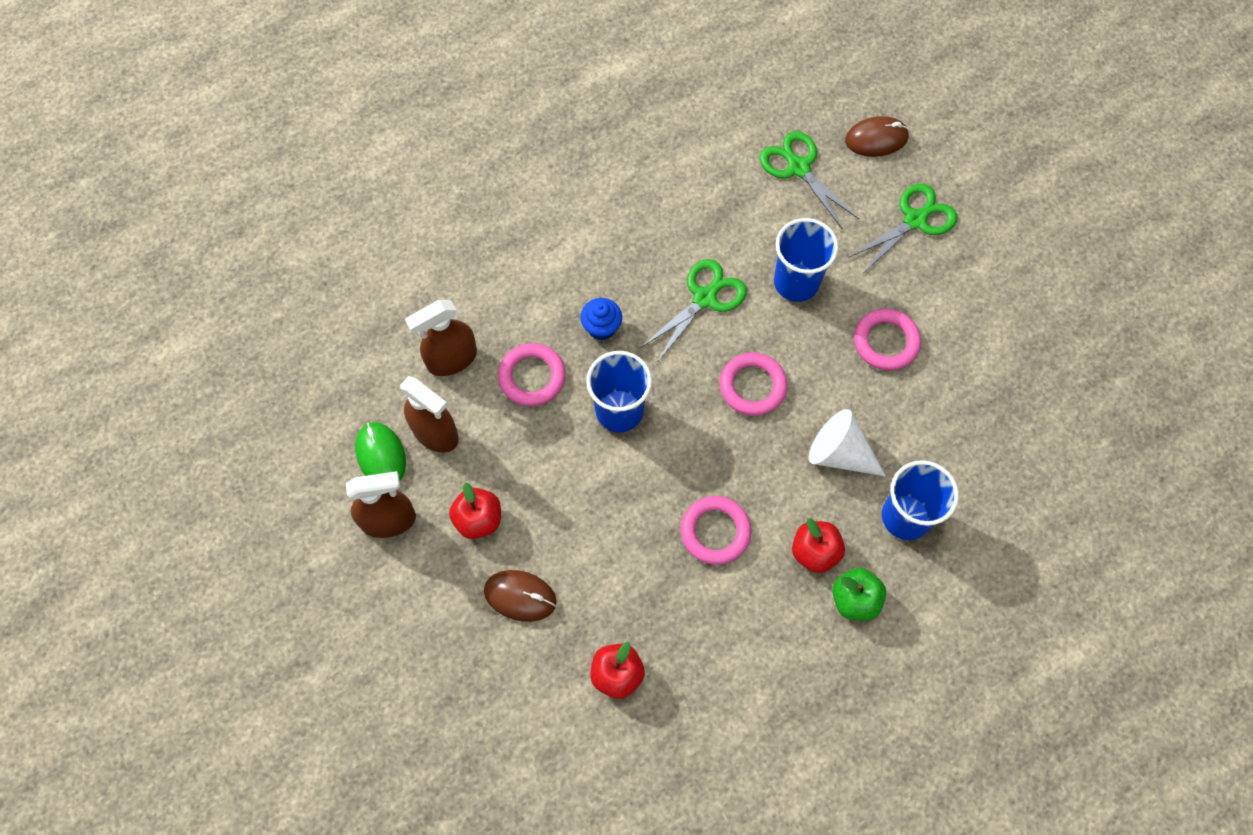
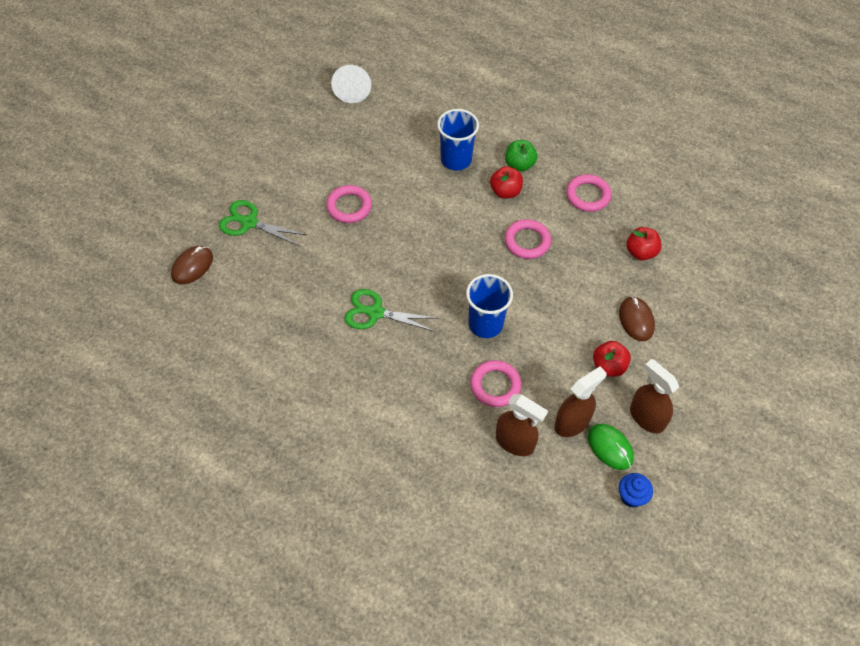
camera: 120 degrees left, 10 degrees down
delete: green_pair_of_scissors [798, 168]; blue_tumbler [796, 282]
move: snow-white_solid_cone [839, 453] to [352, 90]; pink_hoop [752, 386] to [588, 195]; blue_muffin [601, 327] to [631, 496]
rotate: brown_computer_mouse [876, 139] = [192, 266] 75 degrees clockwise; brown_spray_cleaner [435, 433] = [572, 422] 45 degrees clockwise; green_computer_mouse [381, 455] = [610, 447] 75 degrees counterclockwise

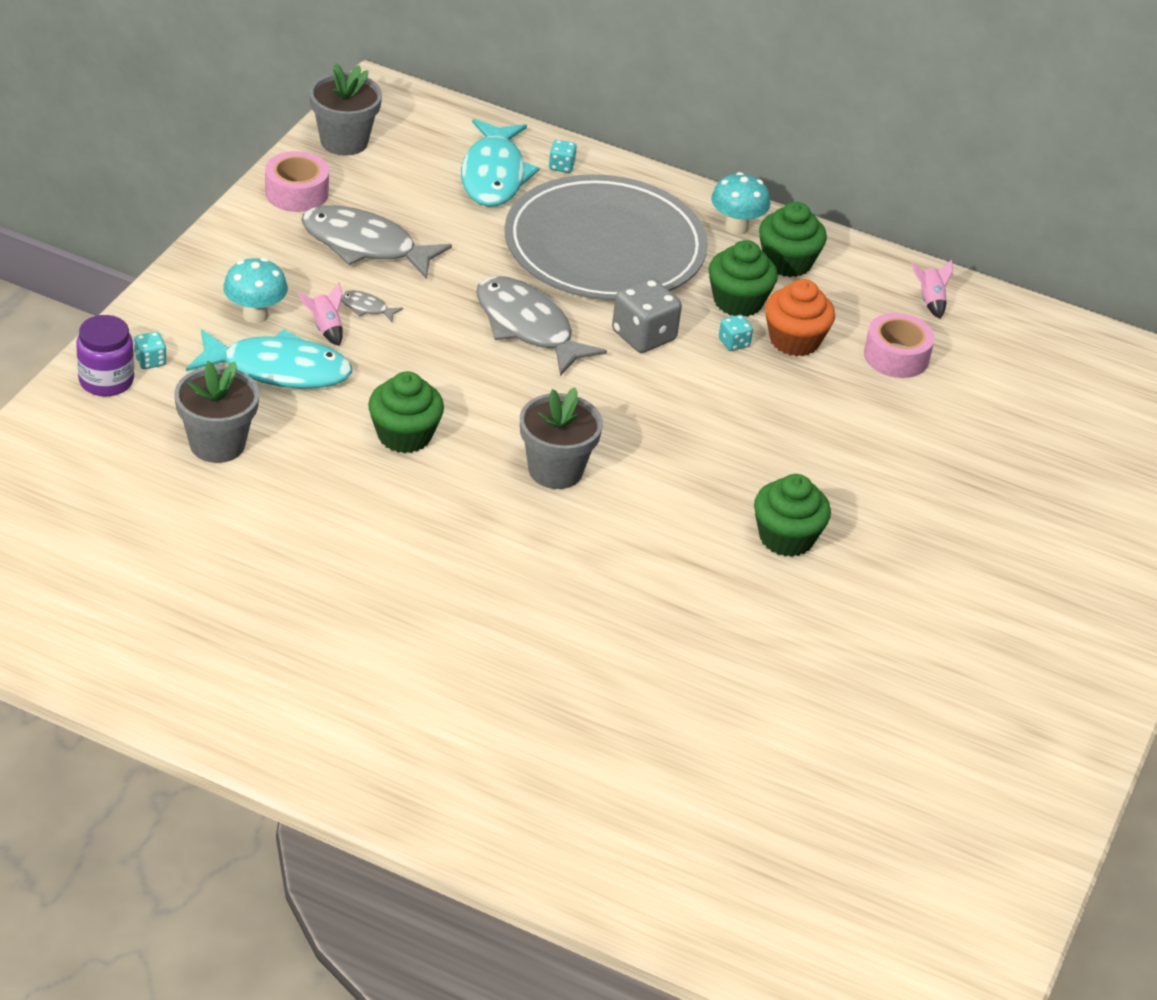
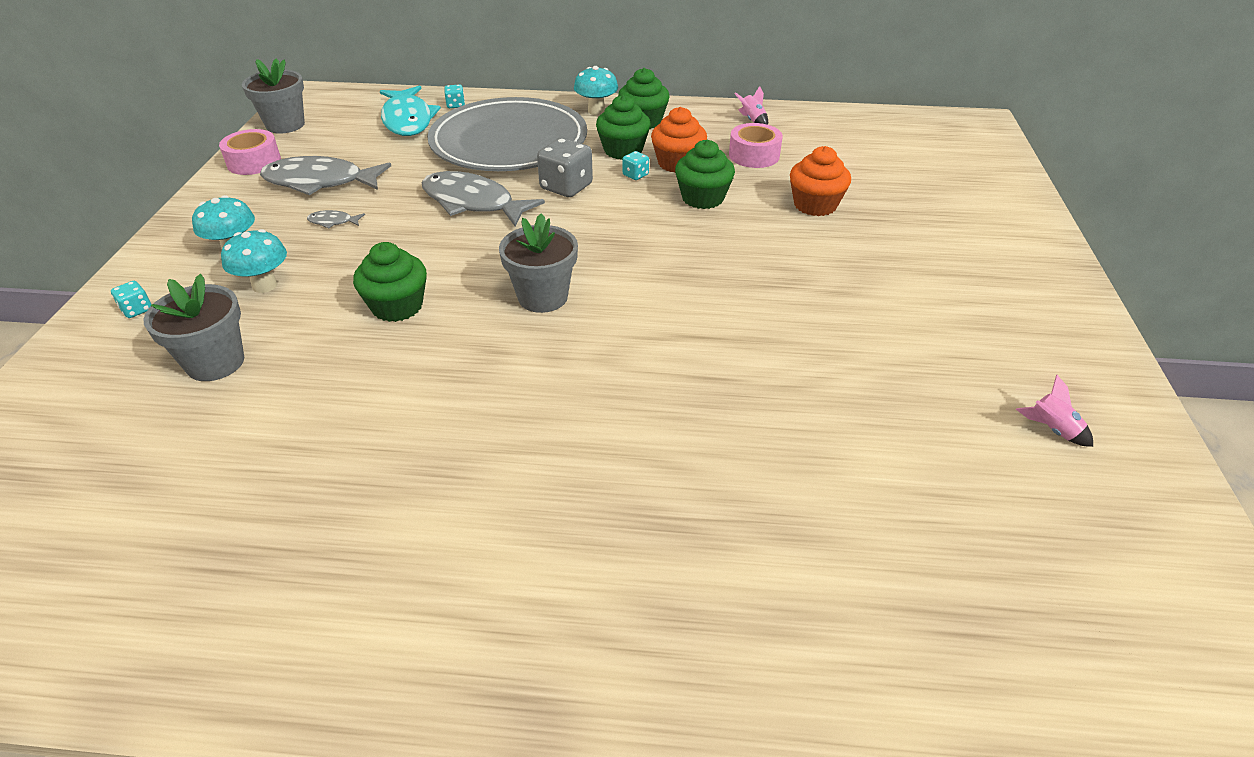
camera: 15 degrees left, 0 degrees up
delete: violet_preserve_jar [106, 381]
insert: bright_orange_muffin [815, 205]
move: green_muffin [786, 538] to [702, 198]; pink_spaceship [325, 328] to [1052, 429]
replace: turquoise_toy_fish [278, 370] to turquoise_mushroom [265, 285]

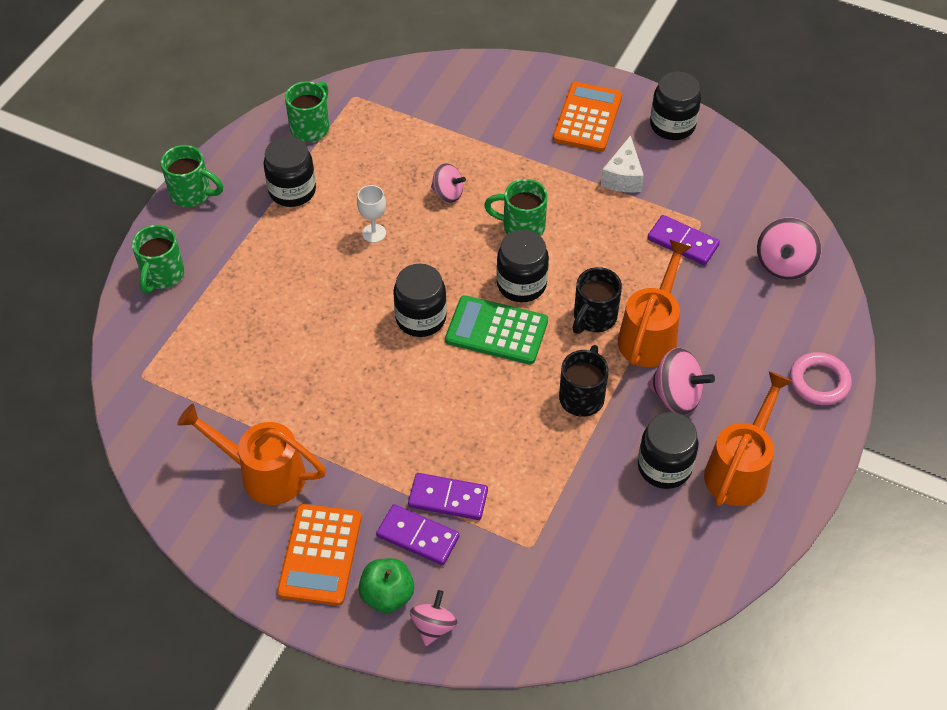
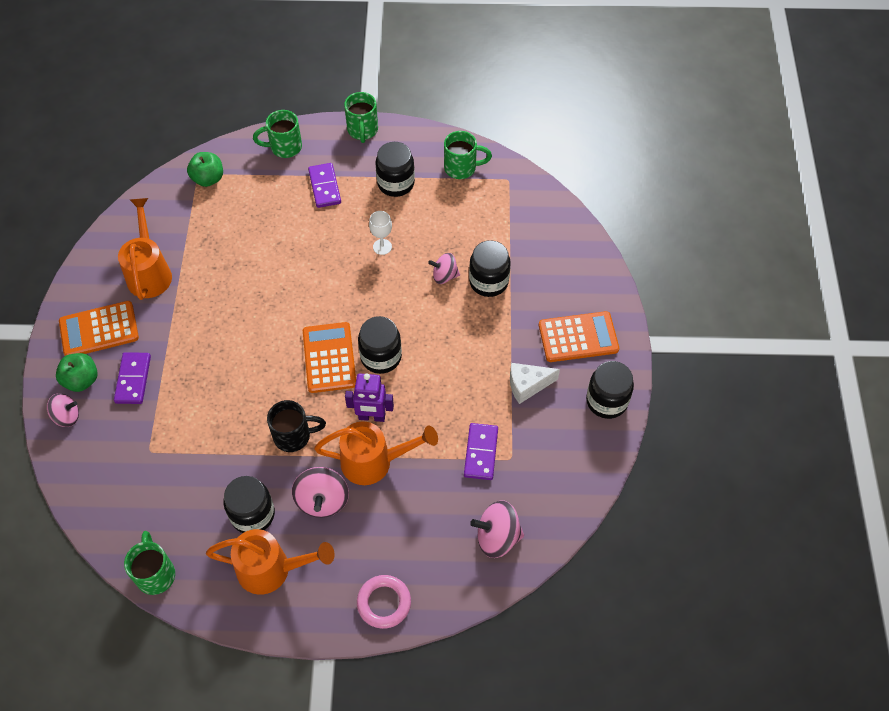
camera: 65 degrees right, 5 degrees up
insert: green_toy_apple [208, 179]
move: green_tea_mug [521, 227] to [155, 573]; violet_domino [448, 498] to [325, 187]; ebony_preserve_jar [421, 318] to [488, 281]
replace: ebony_tea_mug [593, 318] to violet_toy_robot [372, 417]
recolor: green_calculator [496, 331] to bright_orange_calculator [329, 358]
rotate: pink_whirligig [447, 193] = [444, 276] 90 degrees clockwise

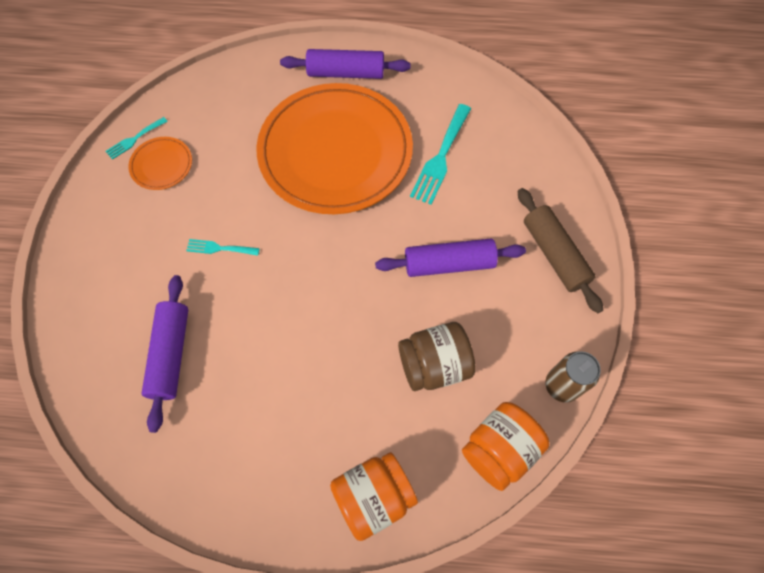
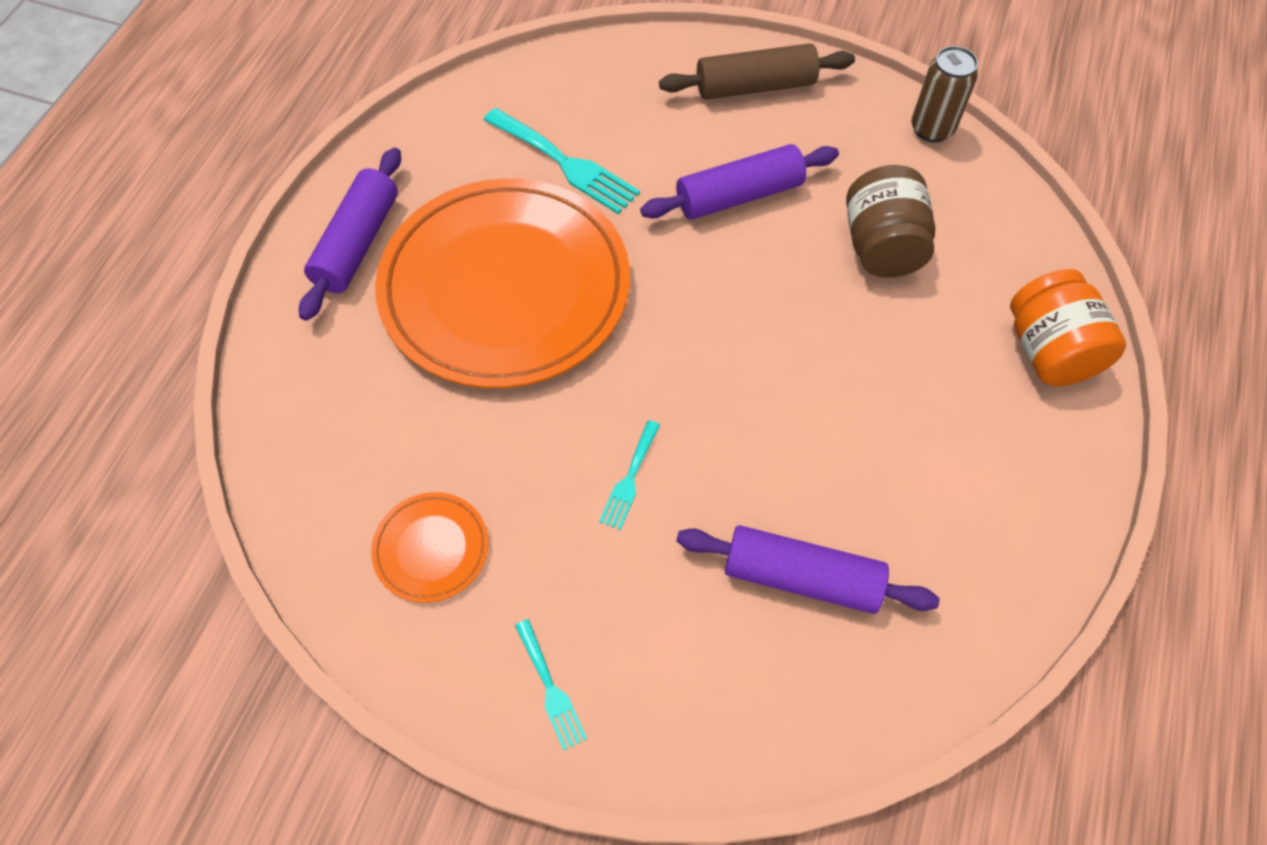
camera: 75 degrees left, 5 degrees down
delete: bright_orange_preserve_jar [499, 449]
move: turquoise_fork [134, 139] to [550, 688]
rotate: violet_pastry_roller [449, 264] = [739, 196] 60 degrees clockwise

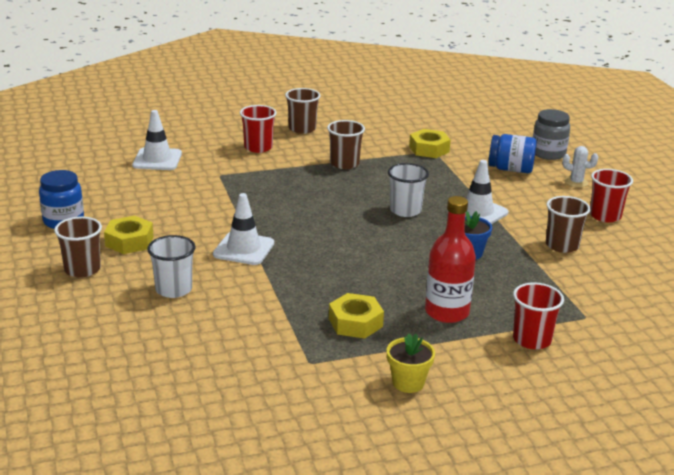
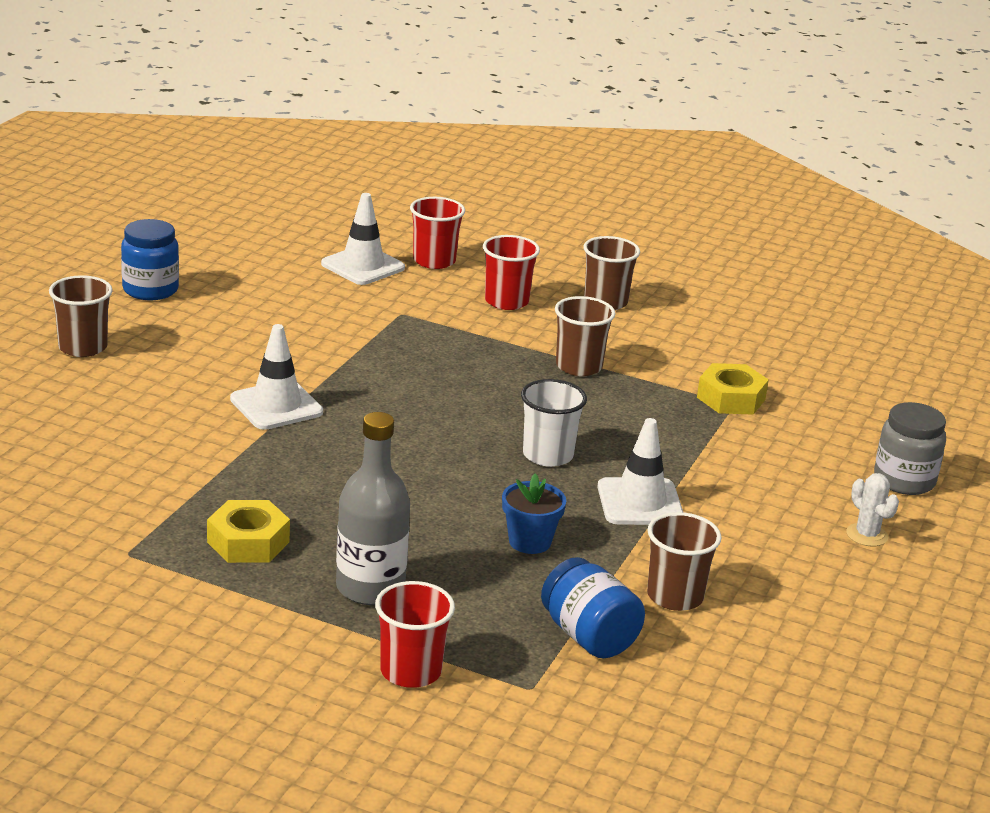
camera: 40 degrees right, 0 degrees up
delete: bright_yellow_hex_nut [129, 241]; snow-white_tumbler [173, 289]; bright_yellow_flower_pot [408, 383]
move: scarlet_tumbler [605, 216] to [434, 261]; blue_preserve_jar [510, 169] to [588, 636]
recolor: scarlet_drink_bottle [447, 312] to ash-grey_drink_bottle [370, 588]

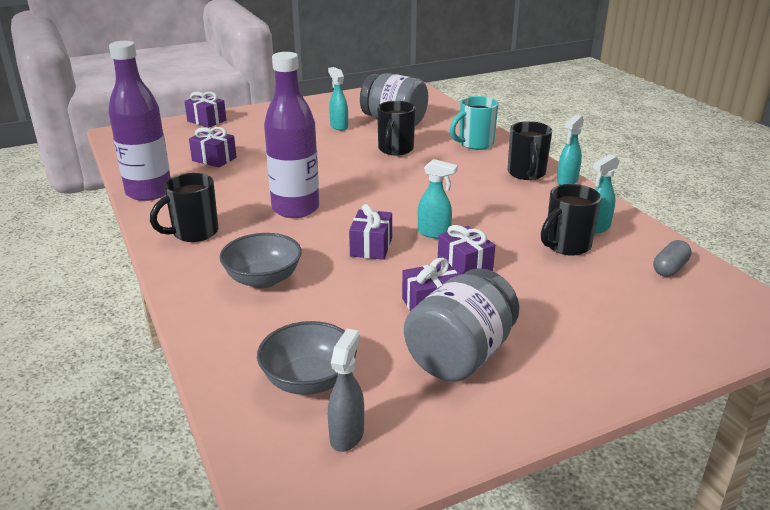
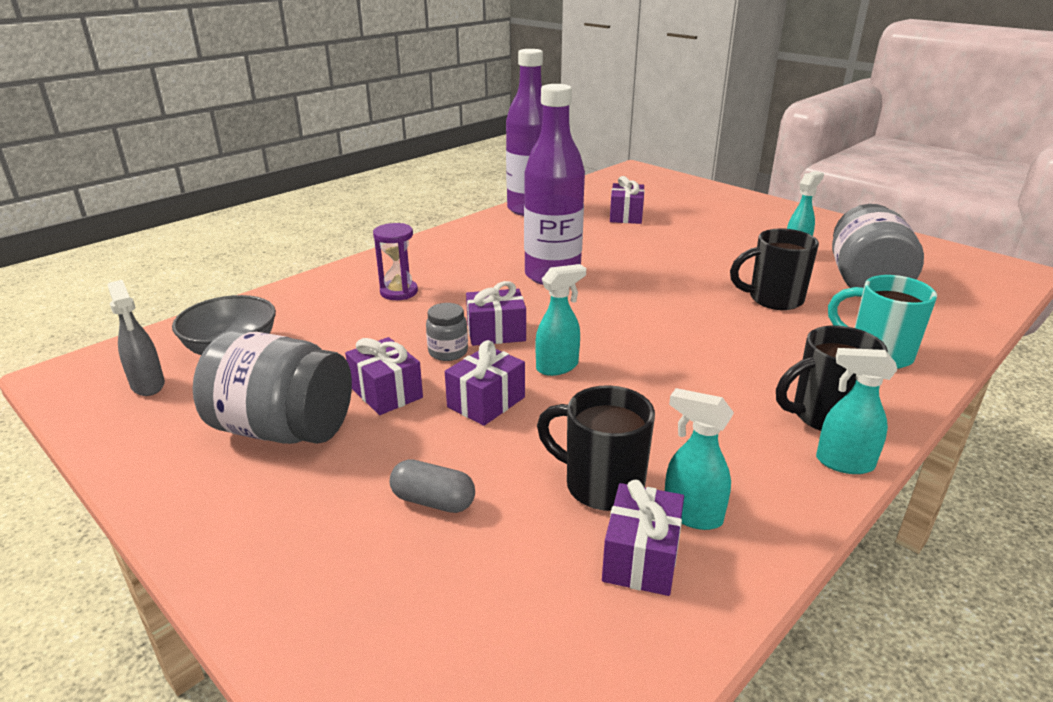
camera: 70 degrees right, 0 degrees up
delete: ebony_tea_mug [194, 233]
insert: ash-grey_preserve_jar [448, 352]
move: ash-grey_capsule [669, 268] to [433, 501]; violet_present [207, 121] to [641, 558]
replace: ash-grey_deep_dish [263, 279] to violet_sand_timer [399, 292]
rotate: ash-grey_spray_cleaner [347, 435] = [148, 385] 60 degrees clockwise; turquoise_spray_cleaner [434, 233] = [558, 367] 120 degrees counterclockwise

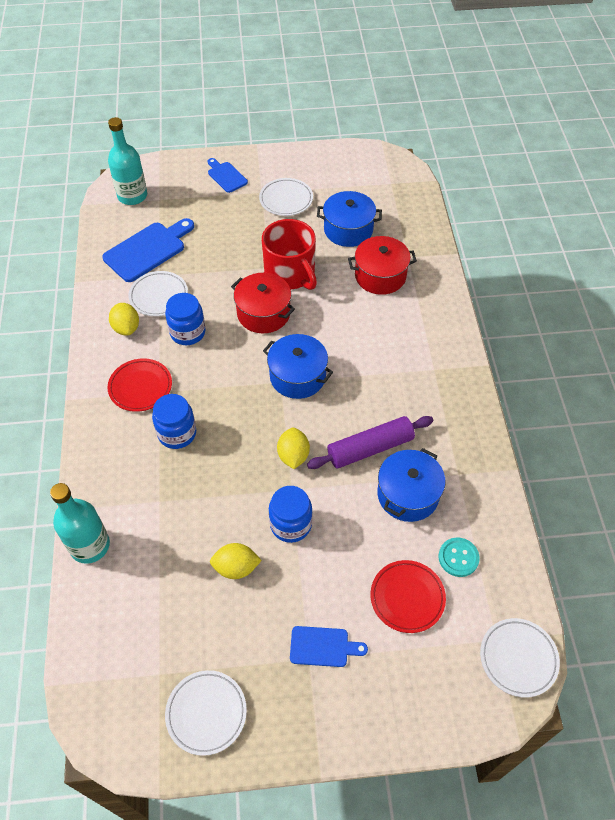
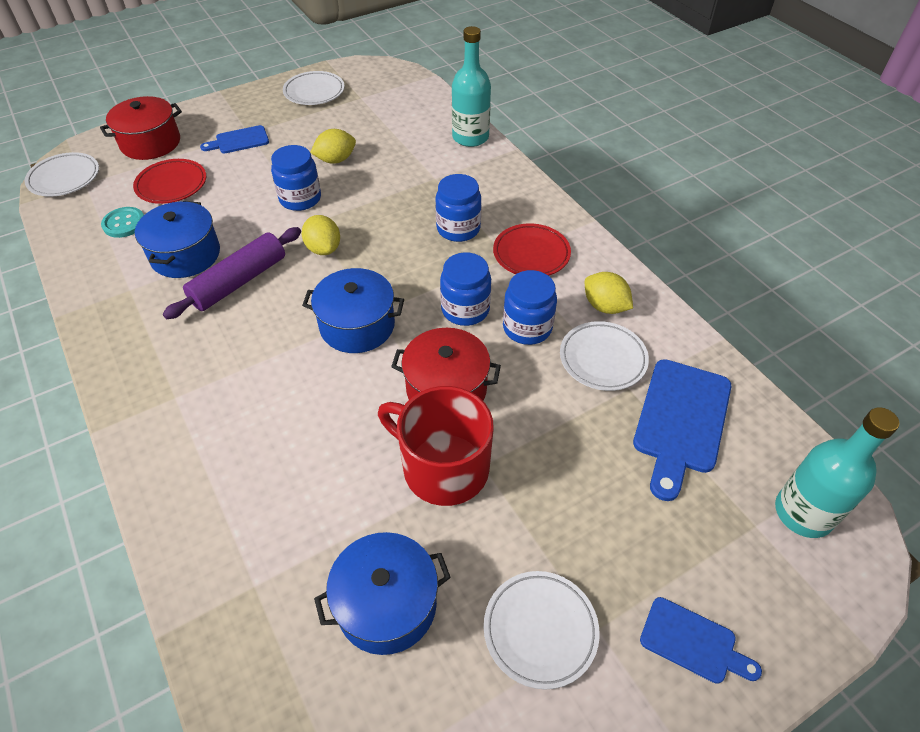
camera: 155 degrees right, 5 degrees down
insert: blue_preserve_jar [465, 309]
move: scarlet_cooking_pot [380, 276] to [150, 143]

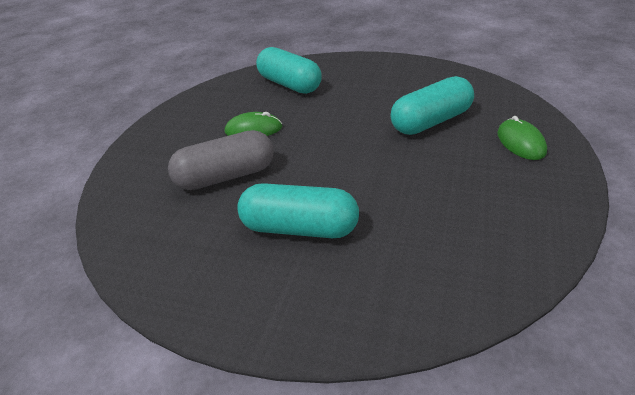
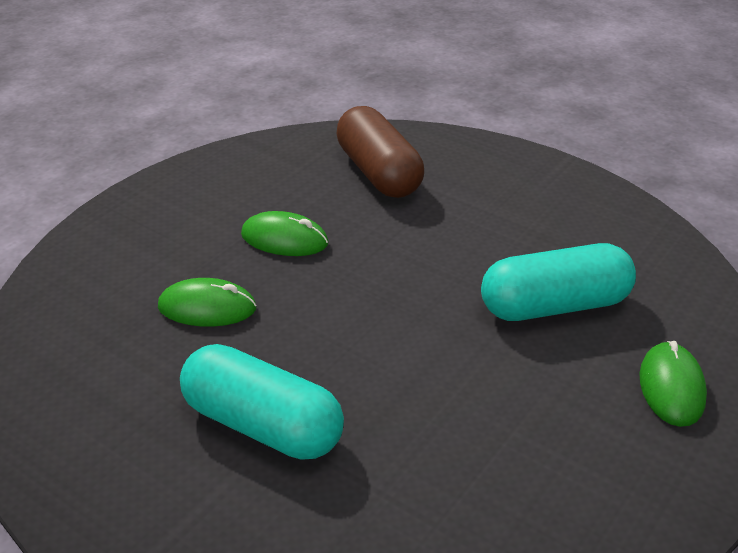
camera: 15 degrees right, 0 degrees up
replace: ash-grey_capsule [226, 176] to green_computer_mouse [207, 308]
recolor: turquoise_capsule [290, 84] to brown_capsule [378, 173]

